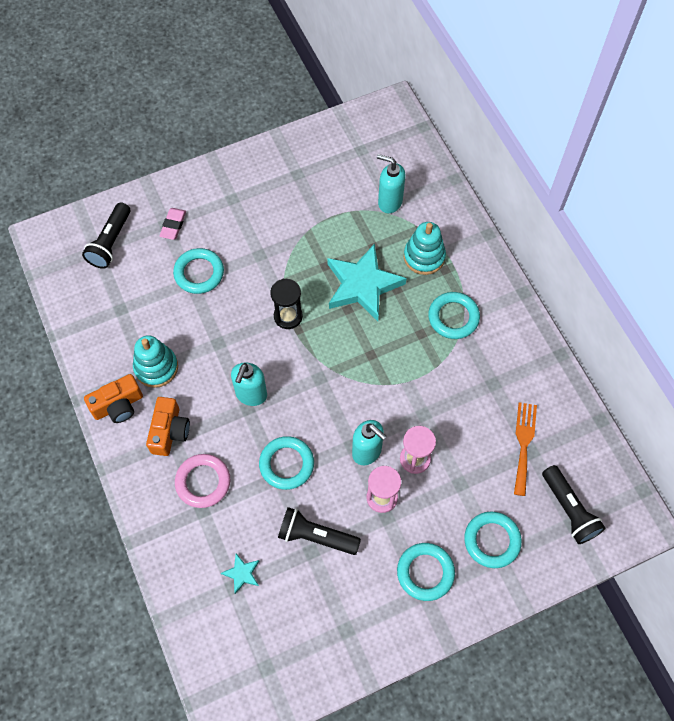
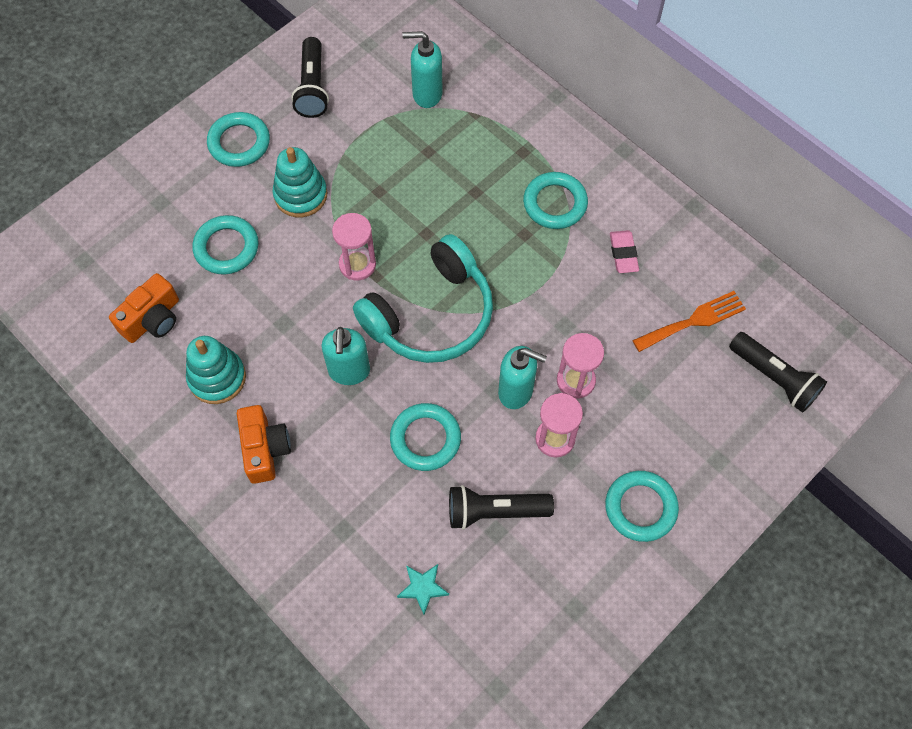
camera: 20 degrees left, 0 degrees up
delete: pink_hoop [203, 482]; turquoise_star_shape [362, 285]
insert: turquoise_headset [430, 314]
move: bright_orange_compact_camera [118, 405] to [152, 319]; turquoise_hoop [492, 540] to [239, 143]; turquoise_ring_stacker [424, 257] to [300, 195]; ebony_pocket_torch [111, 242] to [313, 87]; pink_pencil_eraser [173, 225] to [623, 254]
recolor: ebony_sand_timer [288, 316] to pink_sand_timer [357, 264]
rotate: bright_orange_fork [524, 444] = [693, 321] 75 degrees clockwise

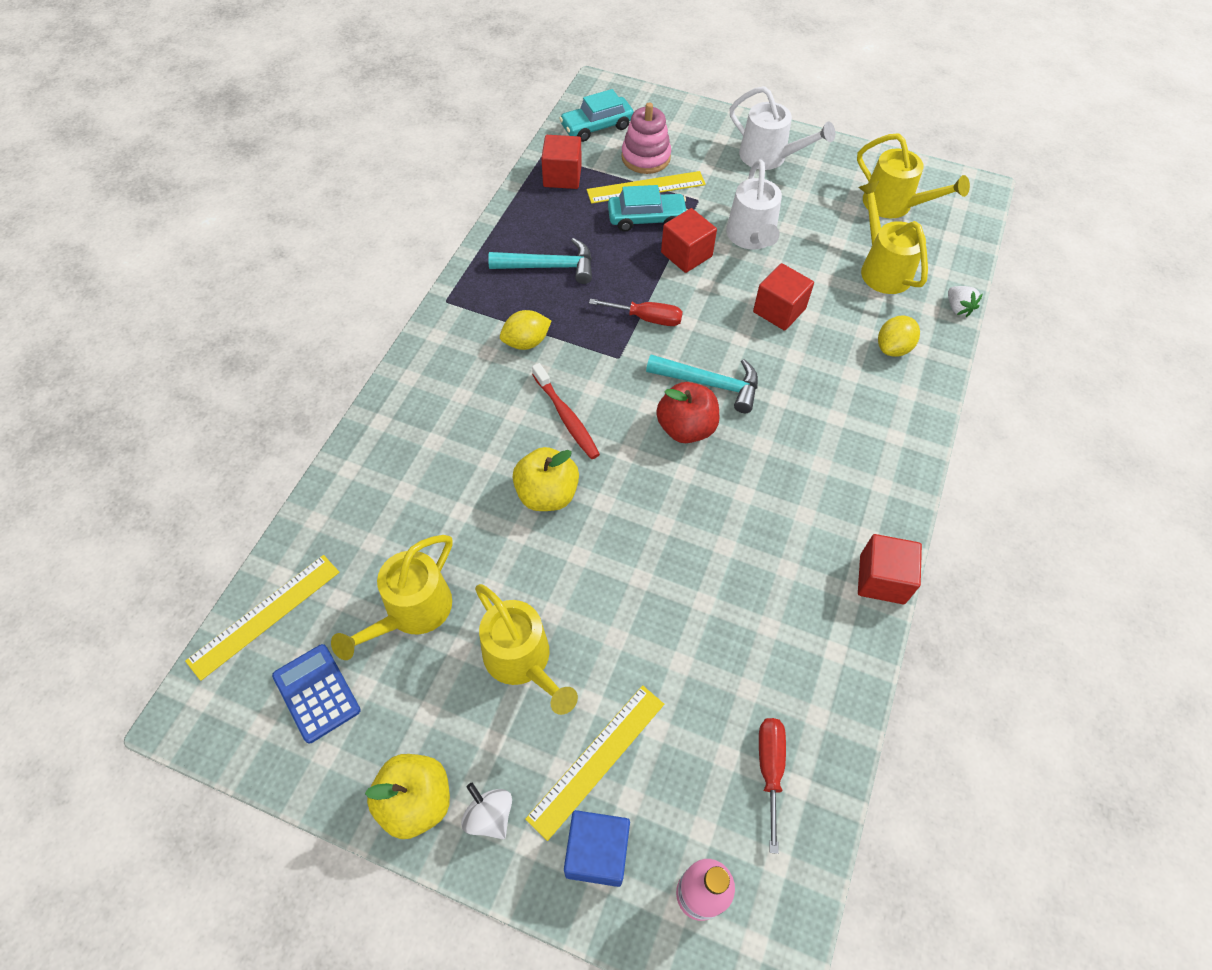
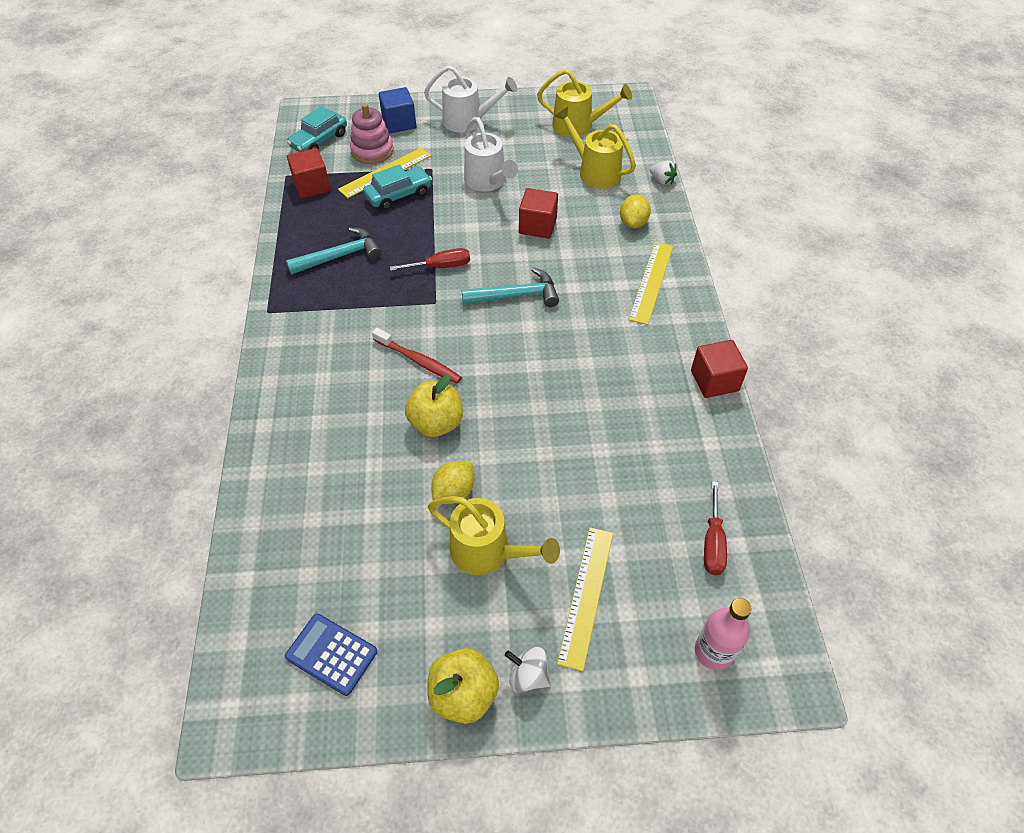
camera: 25 degrees left, 5 degrees down
delete: bright_yellow_sprinkling_can [411, 613]; scarlet_toy_apple [686, 428]; scarlet_block [686, 254]
move: blue_block [597, 852] to [399, 123]; bright_yellow_citrus_fruit [526, 342] to [454, 492]; bright_yellow_ruler [265, 615] to [651, 282]
rotate: scarlet_hand_screwdriver [770, 769] = [712, 542] 150 degrees counterclockwise

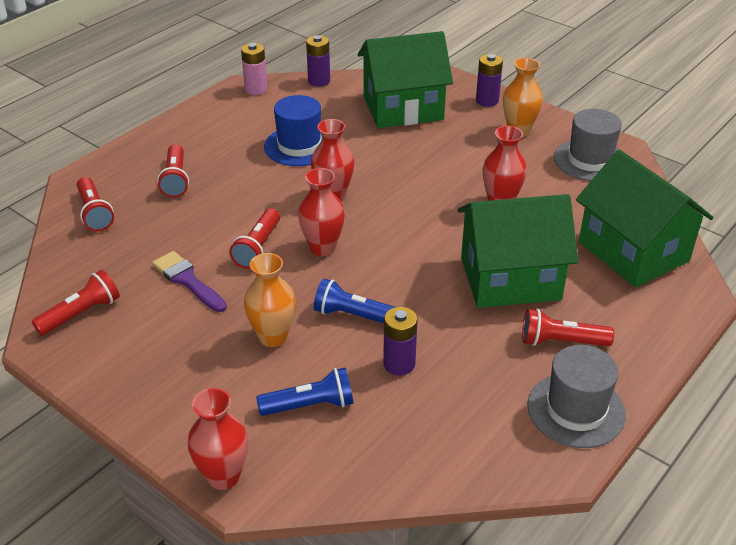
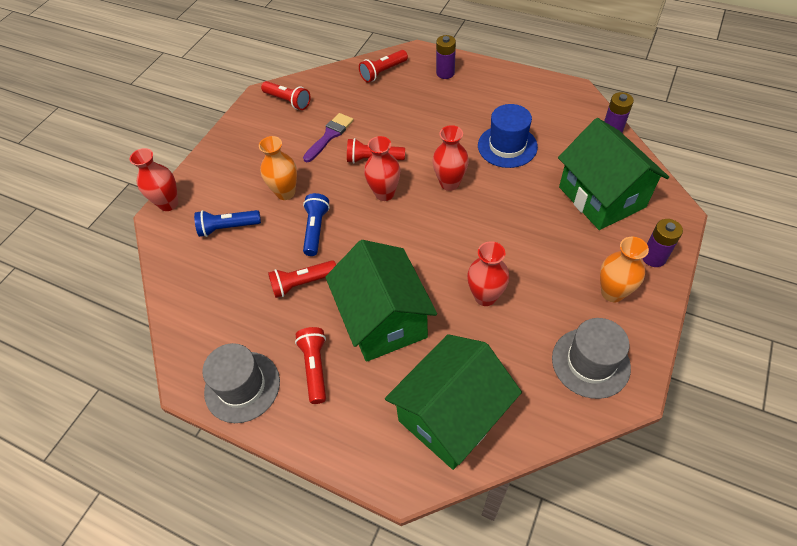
camera: 80 degrees right, 15 degrees up
delete: pink_battery [256, 89]
move: scarlet_pocket_torch [176, 180] to [302, 283]; violet_battery [399, 364] to [445, 73]
rotate: blue_pocket_torch [310, 405] = [228, 228] 105 degrees clockwise

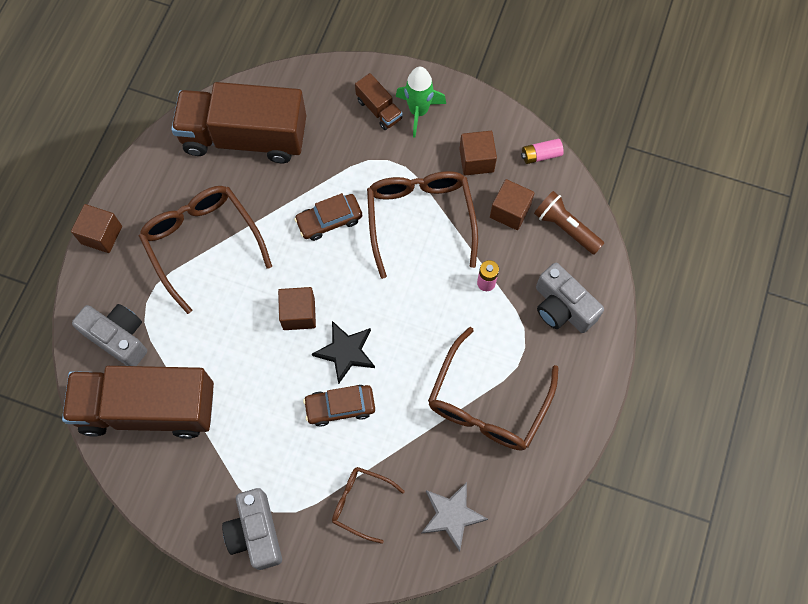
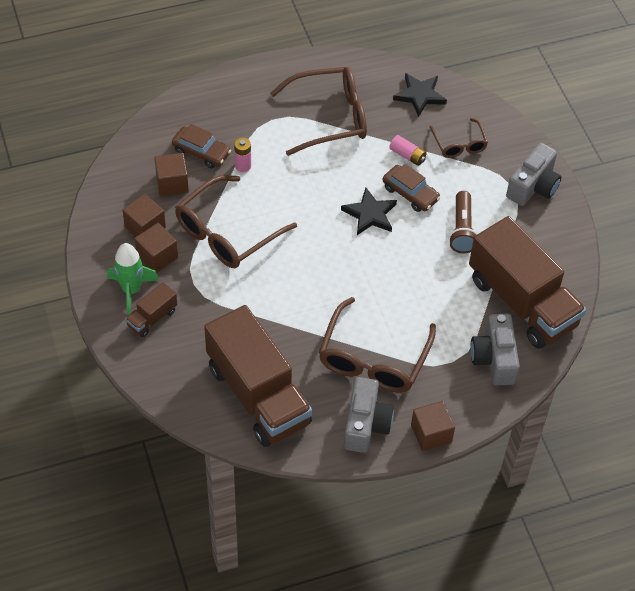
camera: 130 degrees left, 15 degrees down
move: brown_block [299, 314] to [157, 256]; brown_automobile [329, 220] to [201, 152]; ash-grey_compact_camera [562, 307] to [365, 424]; pink_battery [541, 155] to [407, 155]; brown_pocket_torch [565, 227] to [462, 230]
recolor: ash-grey_star_shape [452, 515] to ebony_star_shape [420, 95]
rotate: brown_lorry [379, 109] = [152, 318] 150 degrees counterclockwise

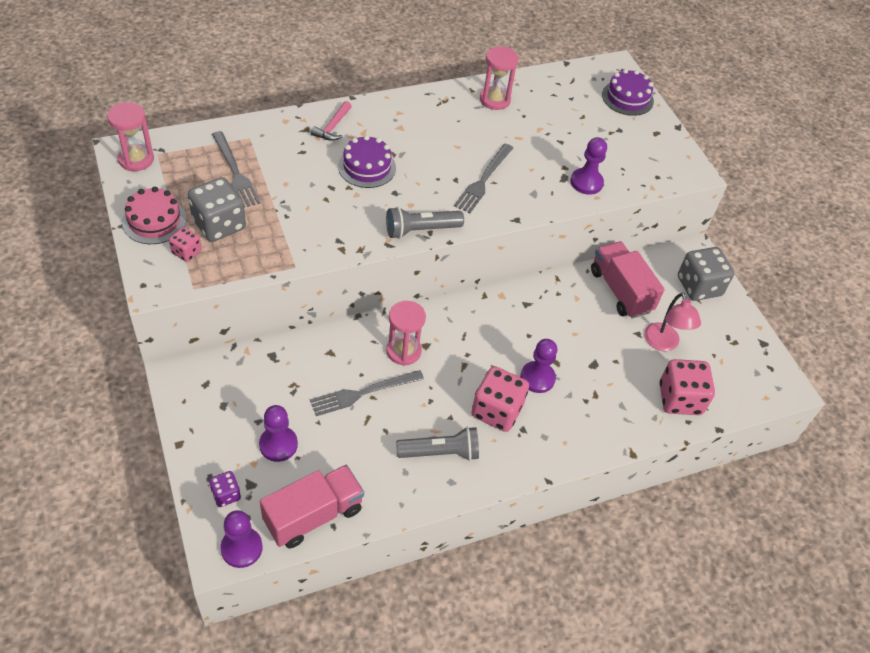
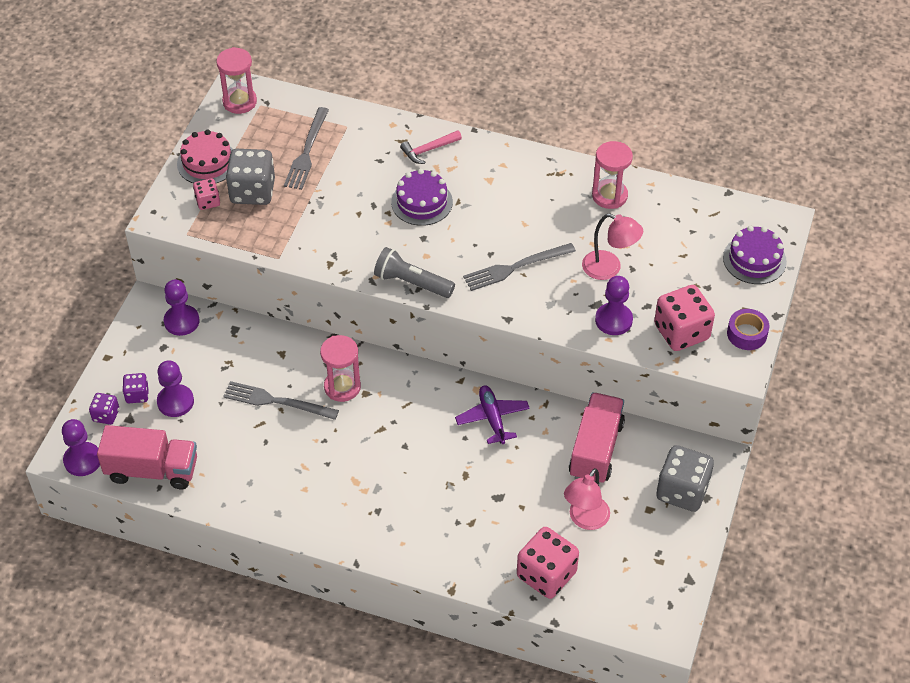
camera: 45 degrees right, 0 degrees up
delete: ash-grey_pocket_torch [440, 452]
insert: violet_game_die [137, 395]; violet_toy_plane [492, 418]; pink_reading_lamp [609, 268]; violet_tape [747, 334]
move: violet_chess_pawn [537, 378] to [181, 321]; pink_game_die [497, 411] to [681, 332]

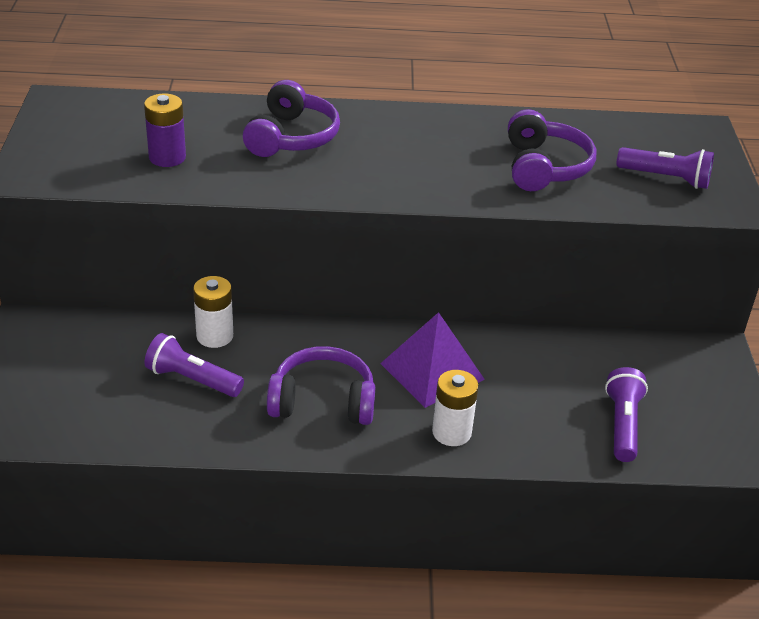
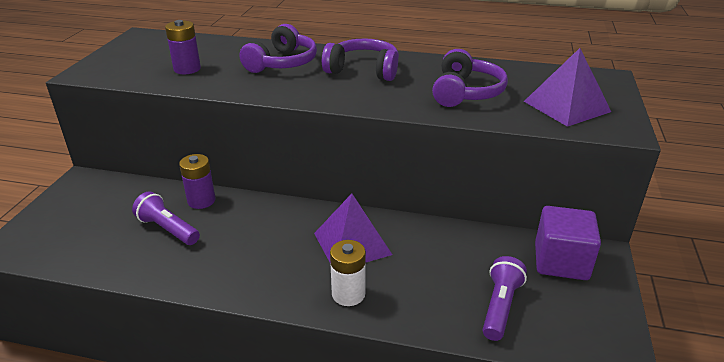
camera: 15 degrees right, 5 degrees down
insert: violet_block [561, 261]
move: violet_headset [323, 401] to [363, 70]
replace: violet_pocket_torch [666, 178] to violet_pyramid_shape [566, 106]
recolor: snow-white_battery [215, 336] to violet_battery [201, 201]

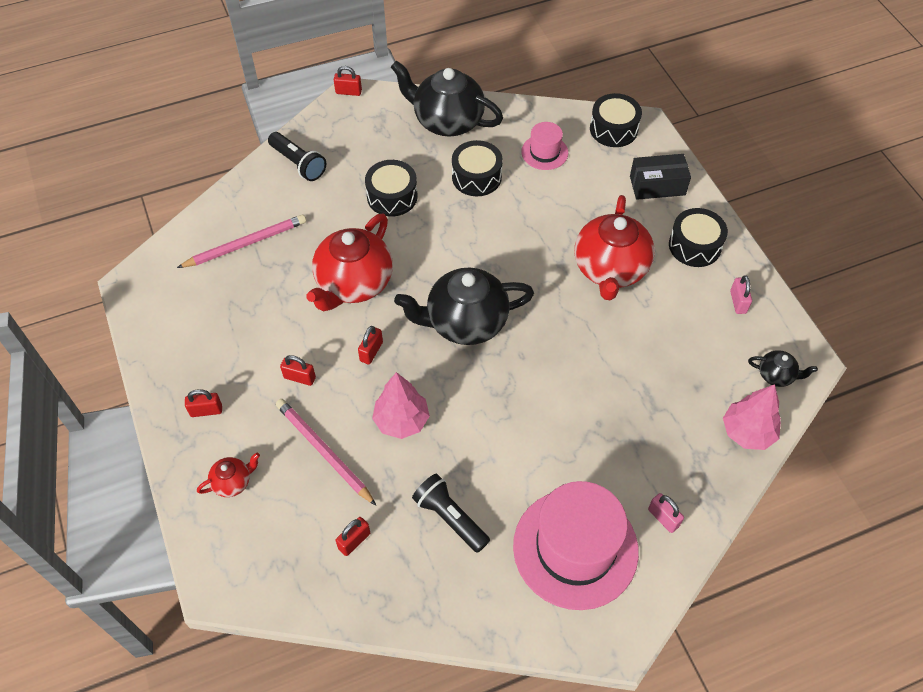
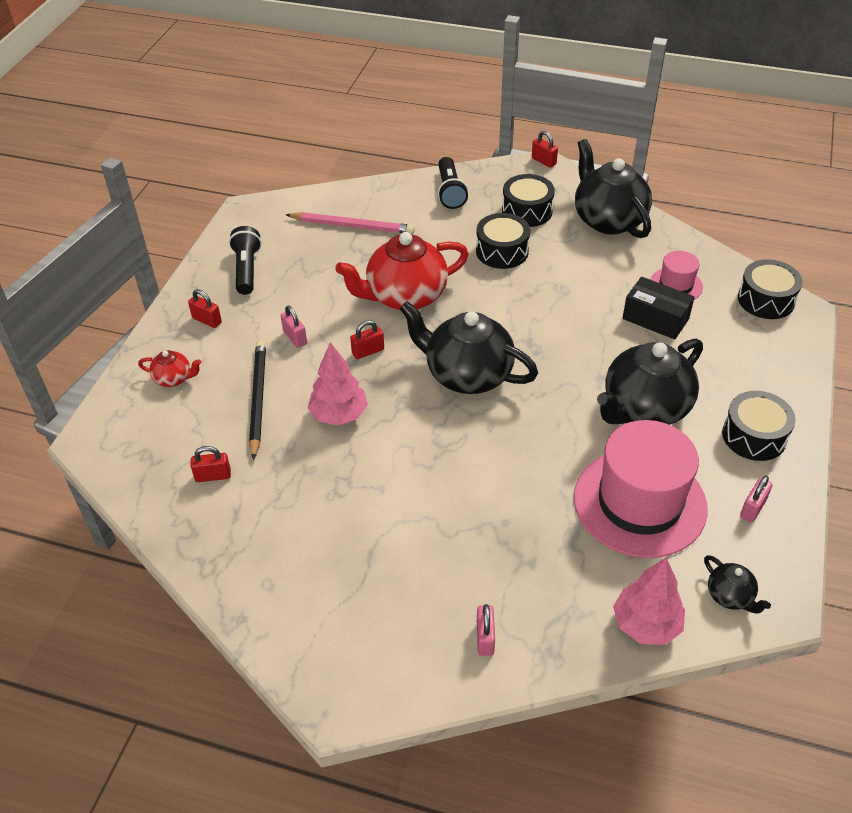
camera: 40 degrees right, 10 degrees down
move: ebony_pocket_torch [450, 518] to [247, 269]; ebony_drum [476, 177] to [527, 211]; pink_tall_hat [575, 548] to [639, 502]; ebony_parcel [657, 185] to [655, 319]
recolor: pink_lead_pencil [323, 452] to ebony_lead_pencil [258, 399]; scarlet_lock [299, 377] to pink_lock [295, 337]; scarlet_teapot [610, 269] to ebony_teapot [645, 408]

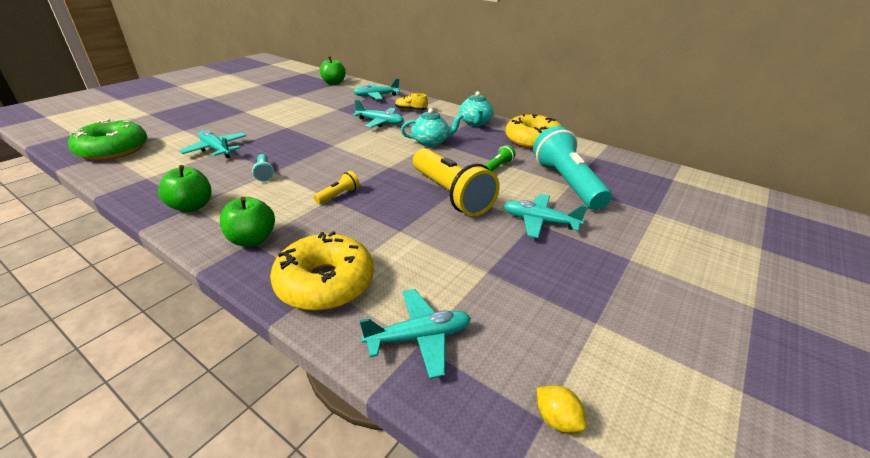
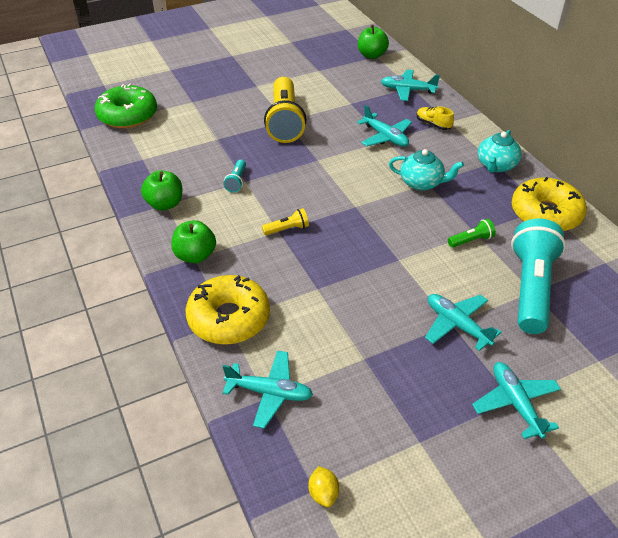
camera: 30 degrees right, 10 degrees up
move: bright_yellow_pocket_torch [450, 195] to [285, 121]; turquoise_toy_plane [216, 149] to [515, 403]

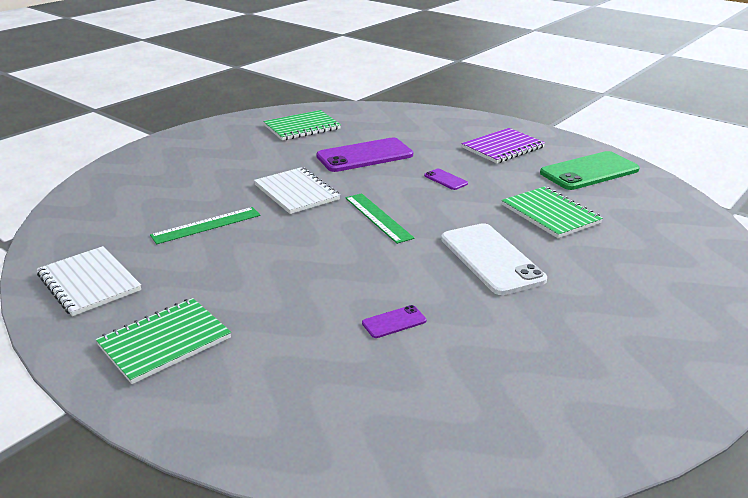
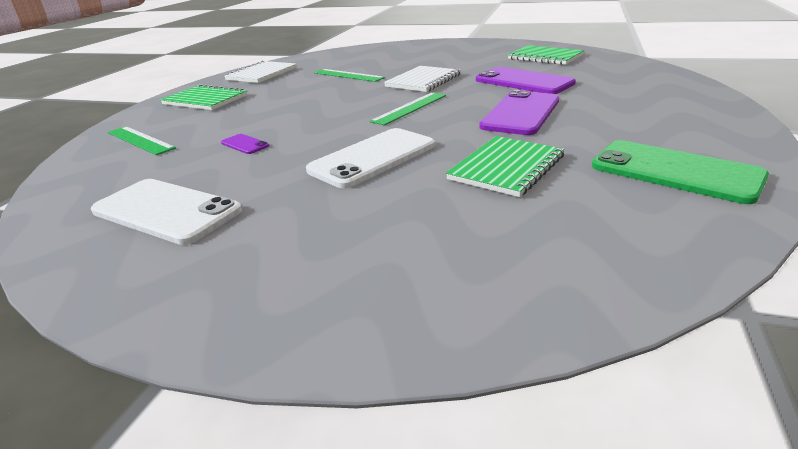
camera: 70 degrees right, 0 degrees up
delete: violet_notepad [502, 147]
insert: snow-white_smartphone [166, 211]; green_ruler [140, 140]
resize: violet_smartphone [445, 179] = [521, 113] x2.22

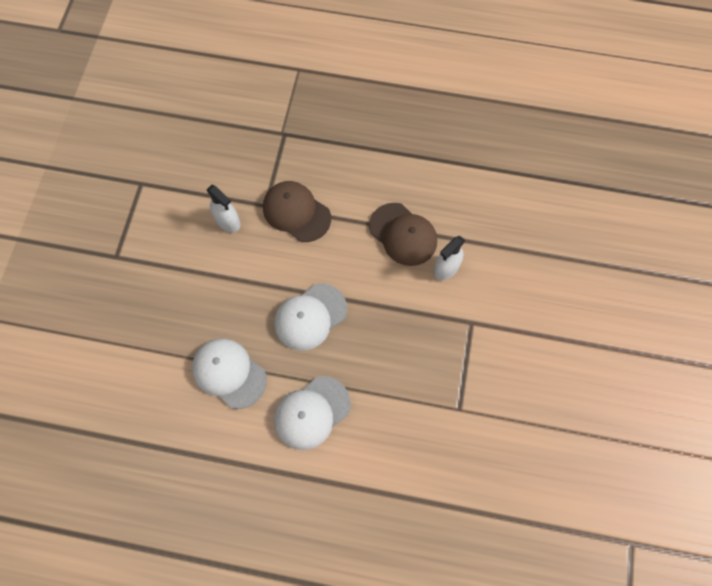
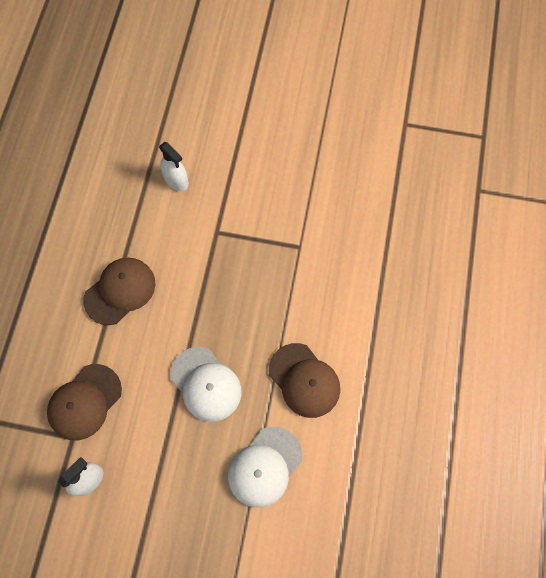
camera: 90 degrees left, 0 degrees up
move: snow-white_spray_cleaner [446, 268] to [176, 180]
recolor: snow-white_cap [312, 412] to brown_cap [304, 380]

